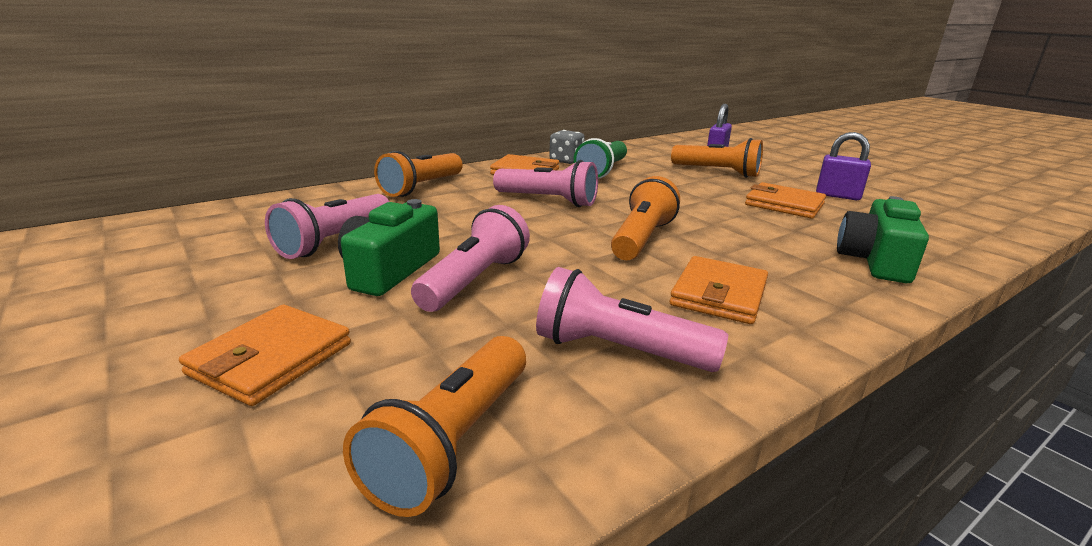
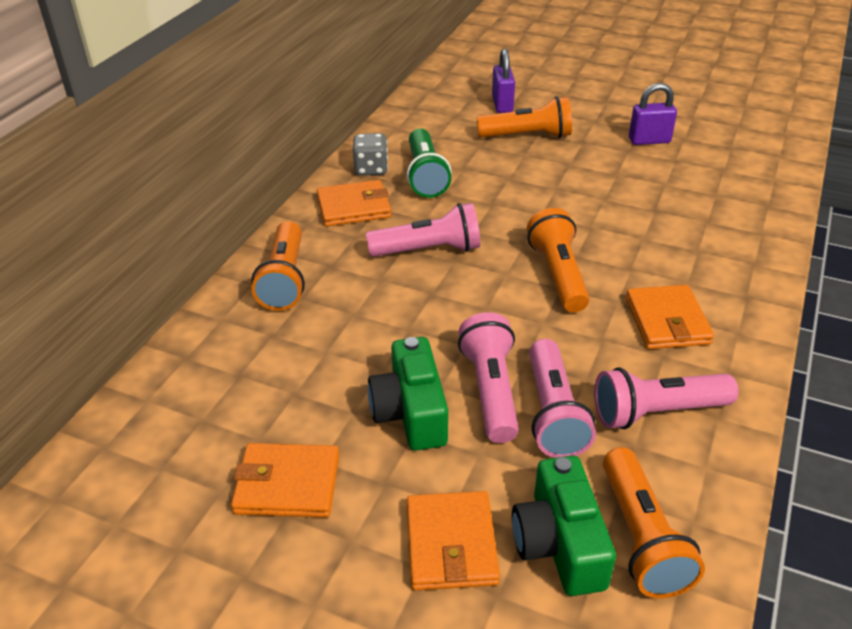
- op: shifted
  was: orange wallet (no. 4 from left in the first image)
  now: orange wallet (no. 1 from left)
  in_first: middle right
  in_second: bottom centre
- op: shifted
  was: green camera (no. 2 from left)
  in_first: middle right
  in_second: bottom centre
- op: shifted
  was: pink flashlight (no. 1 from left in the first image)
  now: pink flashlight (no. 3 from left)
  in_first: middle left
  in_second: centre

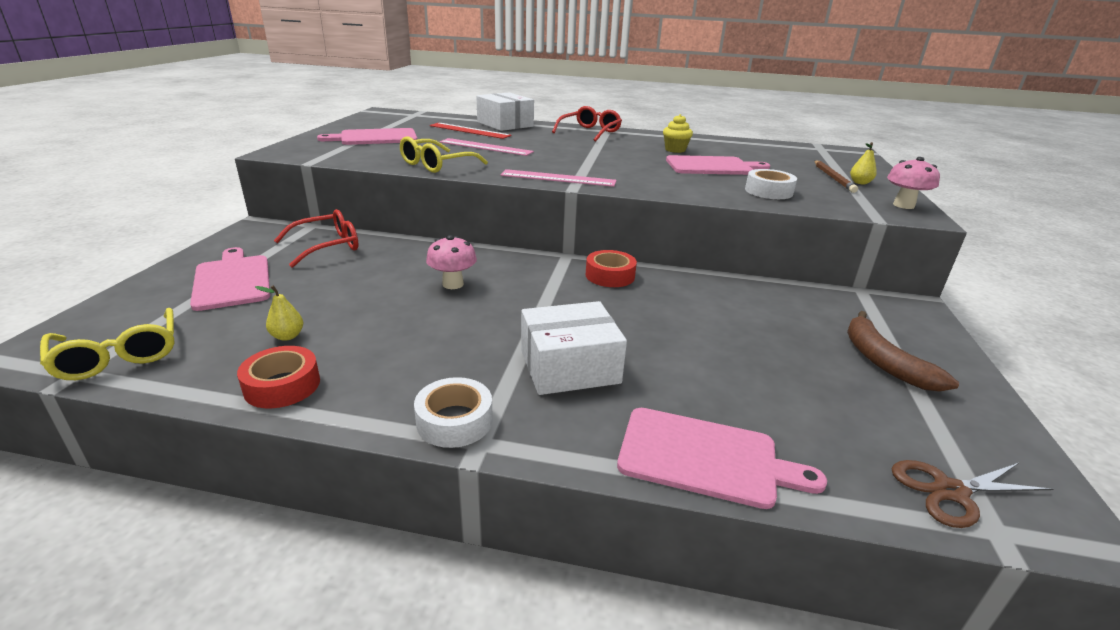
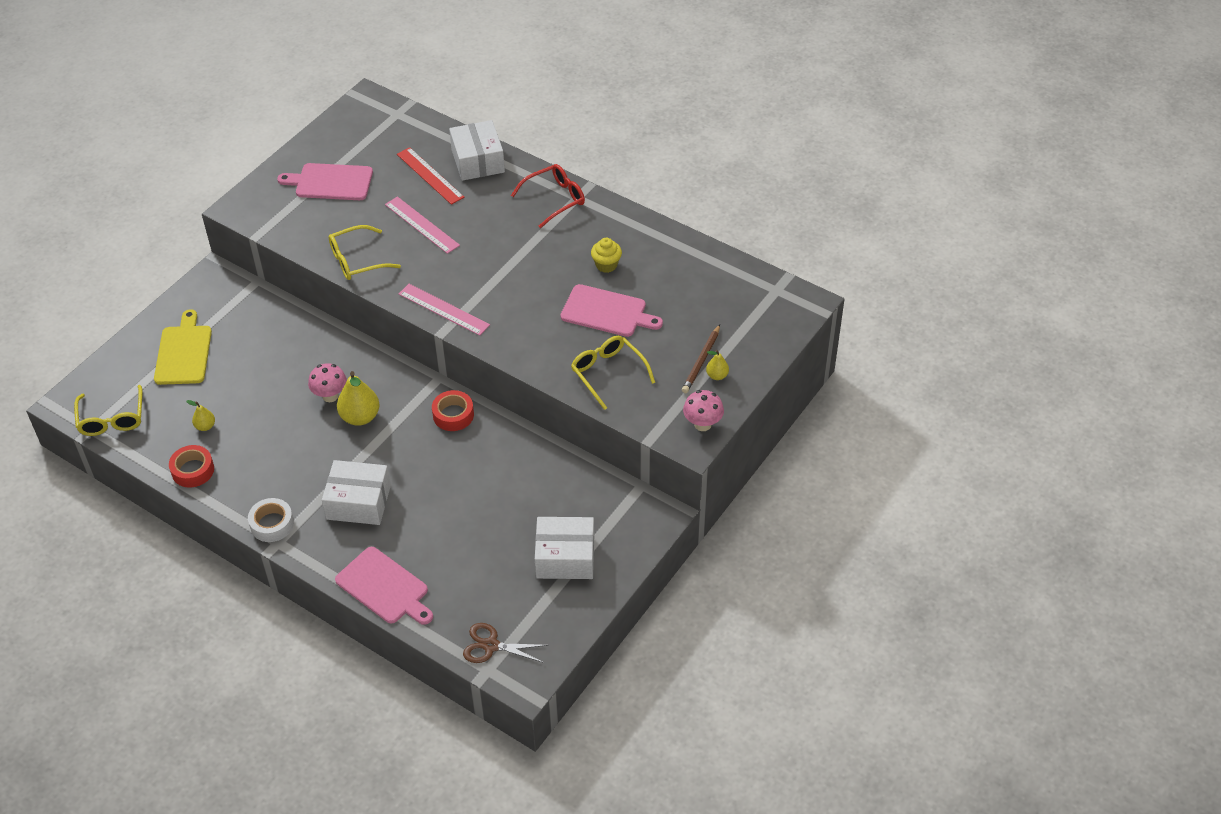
- op: repainted
  was: pink cutting board (no. 1 from left)
  now: yellow cutting board
  in_first: middle left
  in_second: middle left
- op: new
  now: yellow pear (no. 2 from left)
  in_second: middle left
- op: swapped
  was: brown banana
  now: white box (no. 3 from left)
  in_first: middle right
  in_second: bottom centre
- op: swapped
  was: white tape (no. 2 from left)
  now: yellow glasses (no. 3 from left)
  in_first: top right
  in_second: centre
- op: gone
  was: red glasses (no. 1 from left)
  in_first: middle left

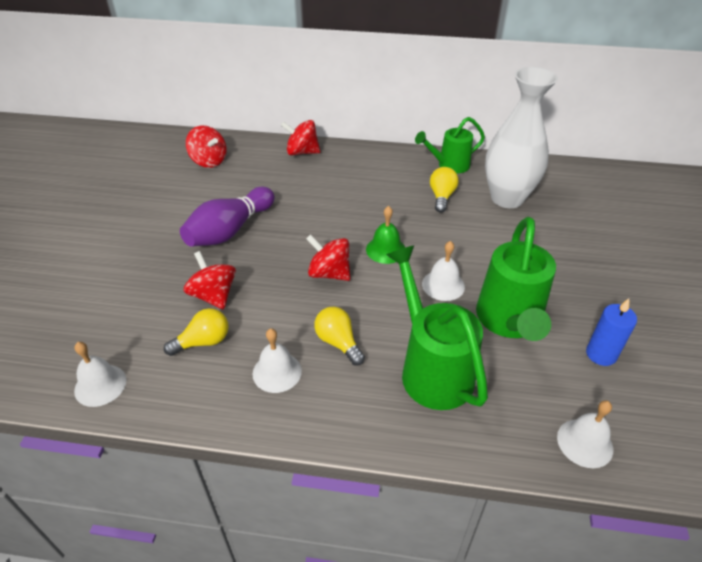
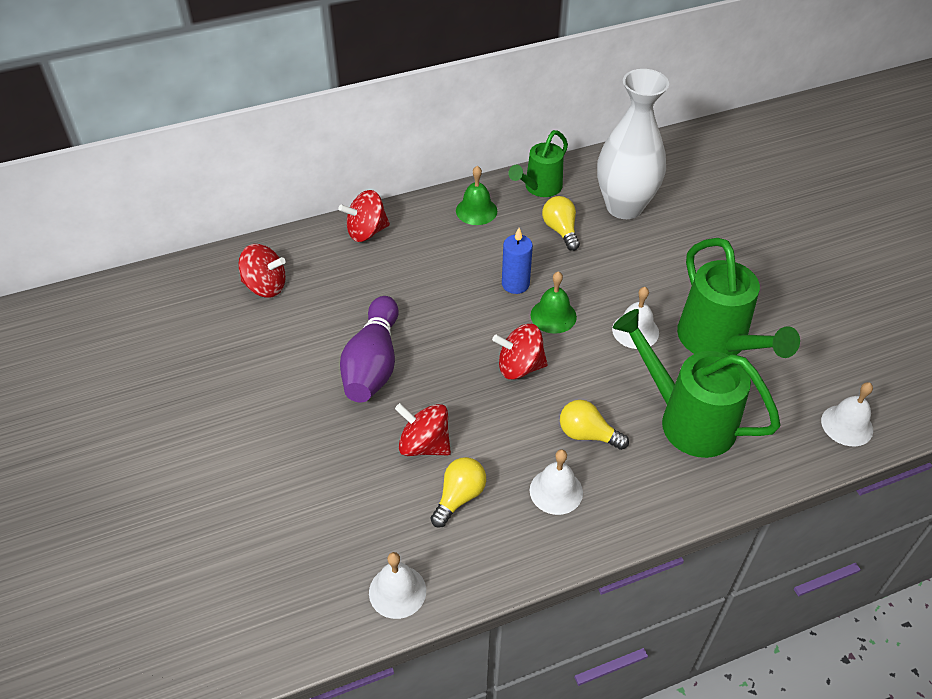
- op: new
  now: green bell (no. 1 from left)
  in_second: top centre
- op: shifted
  was: blue candle
  in_first: middle right
  in_second: centre

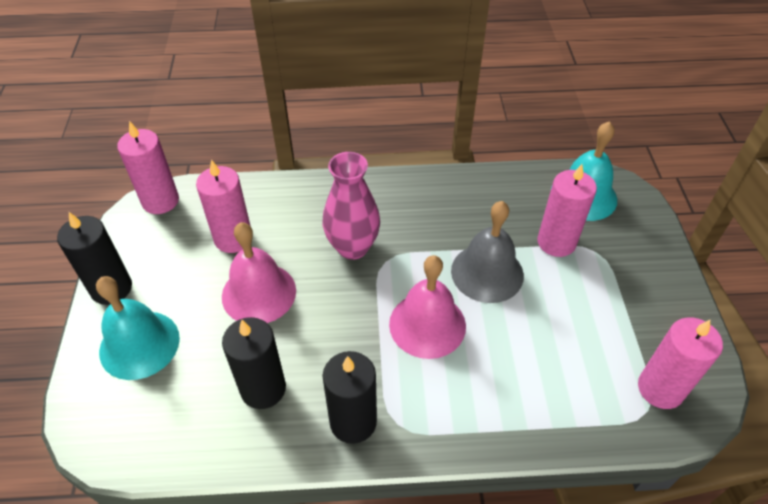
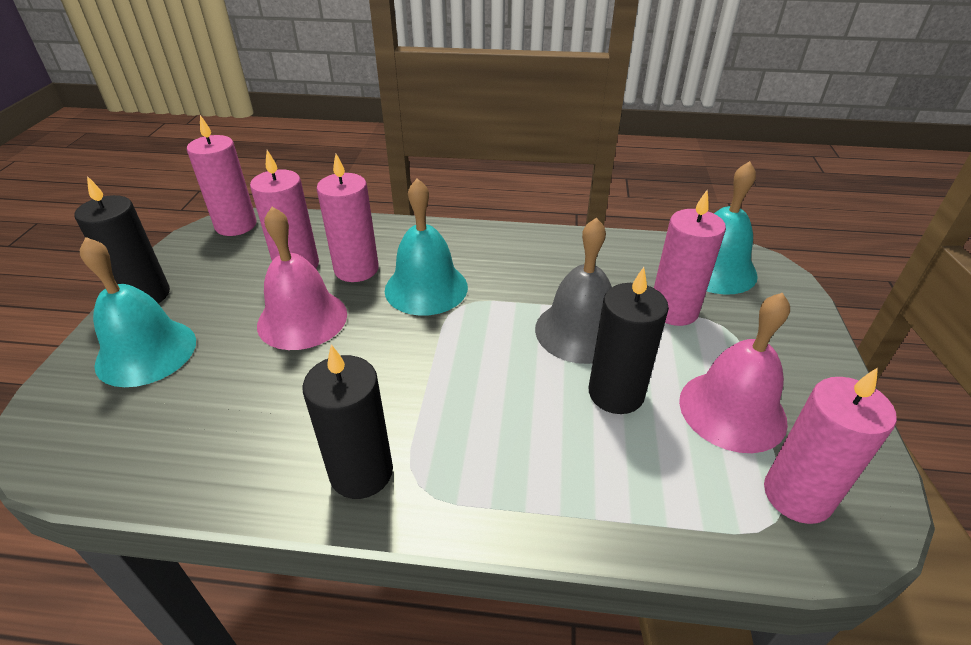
- op: new
  now: pink candle (no. 3 from left)
  in_second: centre
- op: swapped
  was: pink vase
  now: turquoise bell (no. 2 from left)
  in_first: centre
  in_second: centre
- op: shifted
  was: black candle (no. 2 from left in the first image)
  now: black candle (no. 3 from left)
  in_first: bottom left
  in_second: centre
- op: shifted
  was: pink bell (no. 2 from left)
  in_first: centre
  in_second: middle right

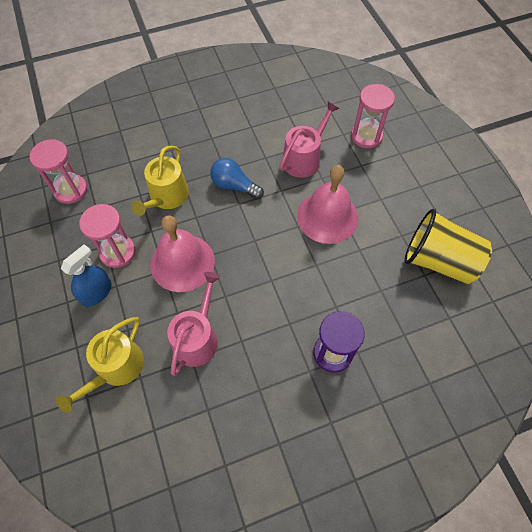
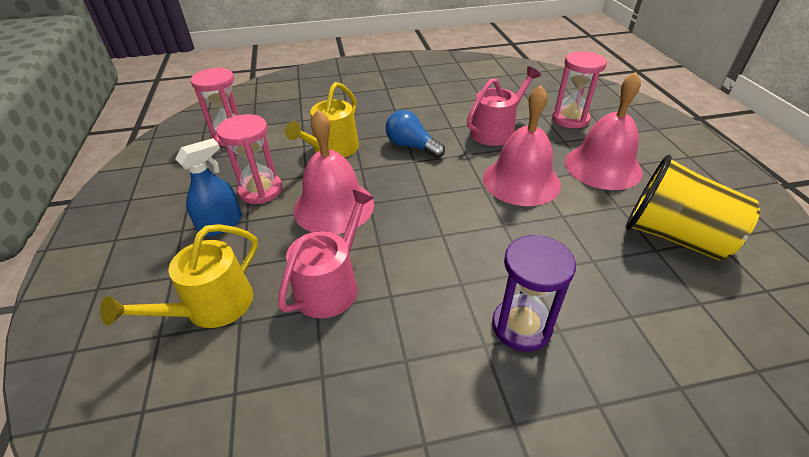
- op: new
  now: pink bell (no. 3 from left)
  in_second: top right

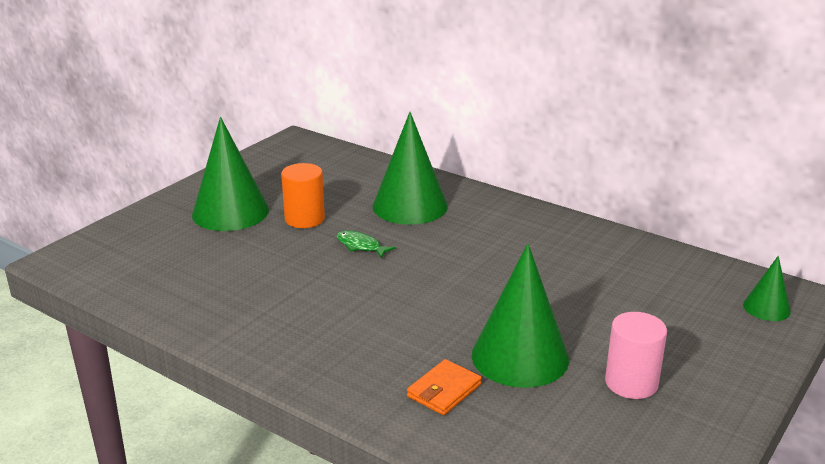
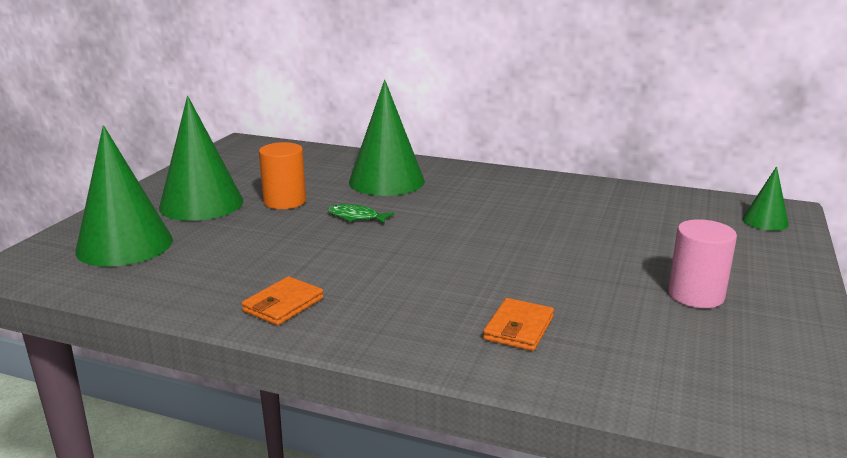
- op: shifted
  was: green cone (no. 3 from left in the first image)
  now: green cone (no. 1 from left)
  in_first: bottom centre
  in_second: middle left
- op: new
  now: orange wallet (no. 1 from left)
  in_second: centre

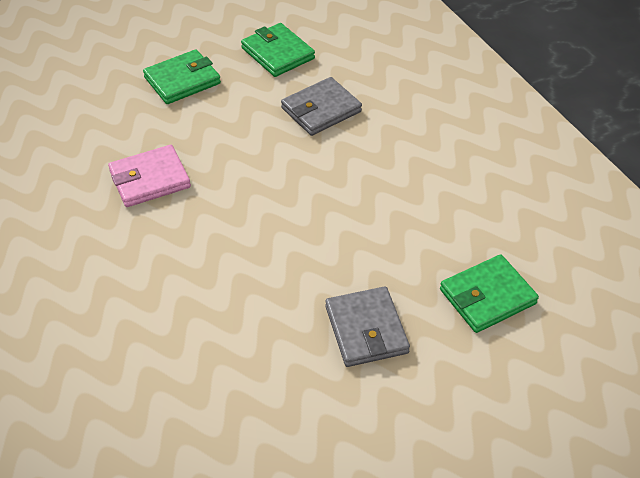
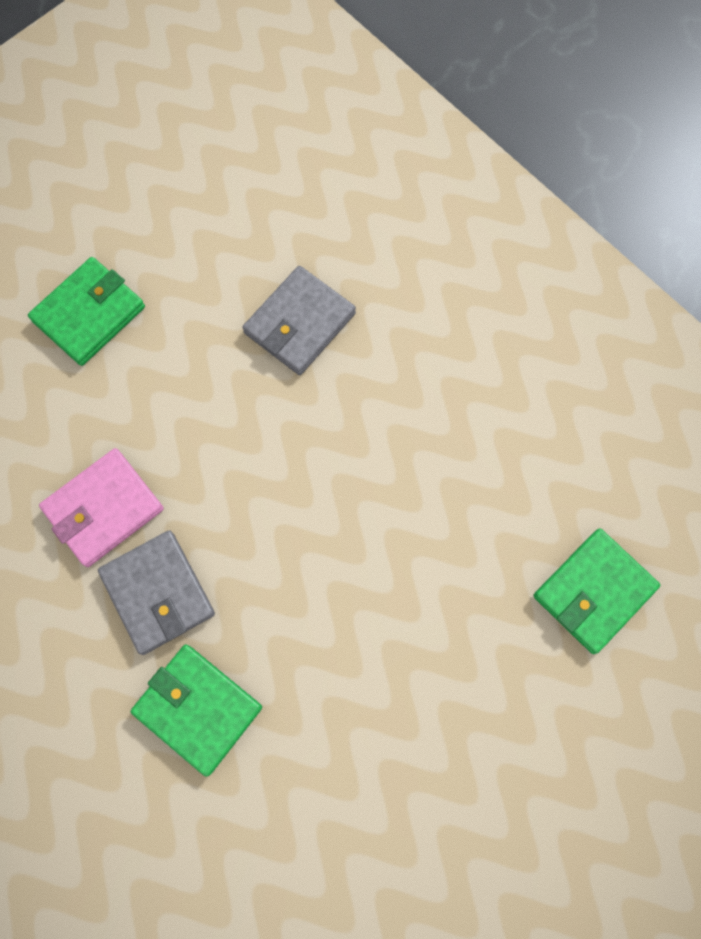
- op: shifted
  was: grey wallet (no. 2 from left in the first image)
  now: grey wallet (no. 1 from left)
  in_first: bottom centre
  in_second: middle left
- op: shifted
  was: green wallet (no. 2 from left)
  in_first: top centre
  in_second: bottom left

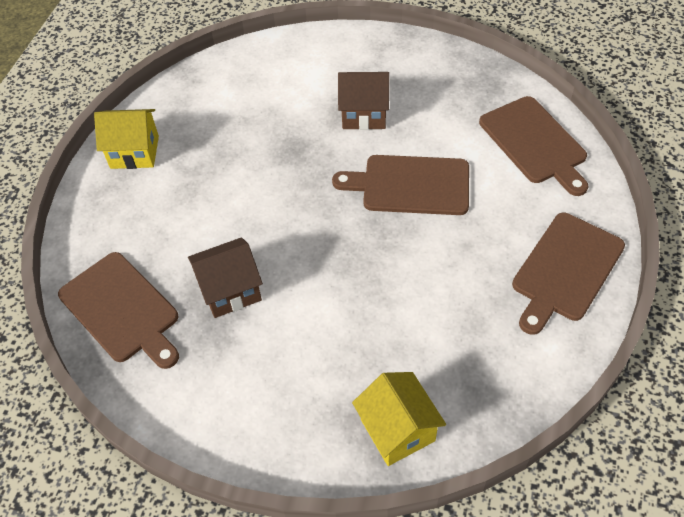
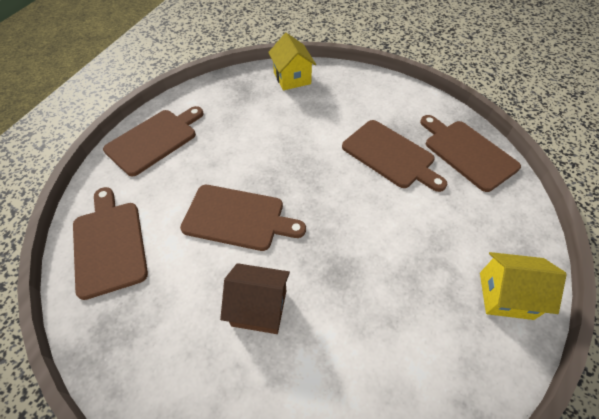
- op: swapped
  was: brown house (no. 1 from left)
  now: brown cutting board (no. 4 from left)
  in_first: middle left
  in_second: centre

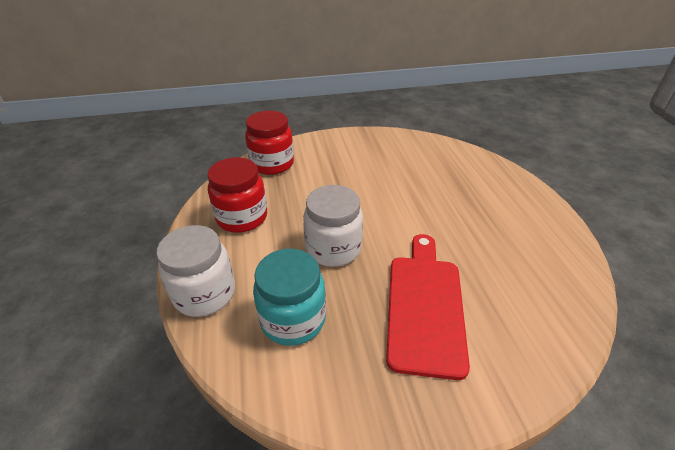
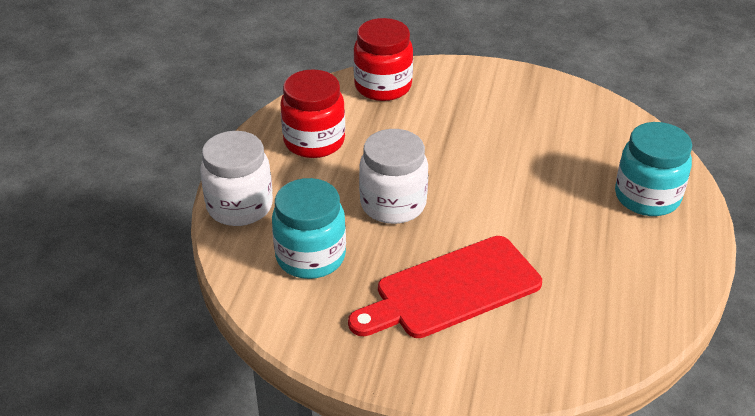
- op: rotated
  was: red cutting board
  in_first: bottom centre
  in_second: bottom centre
  clockwise: -150
- op: new
  now: turquoise jar (no. 2 from left)
  in_second: middle right

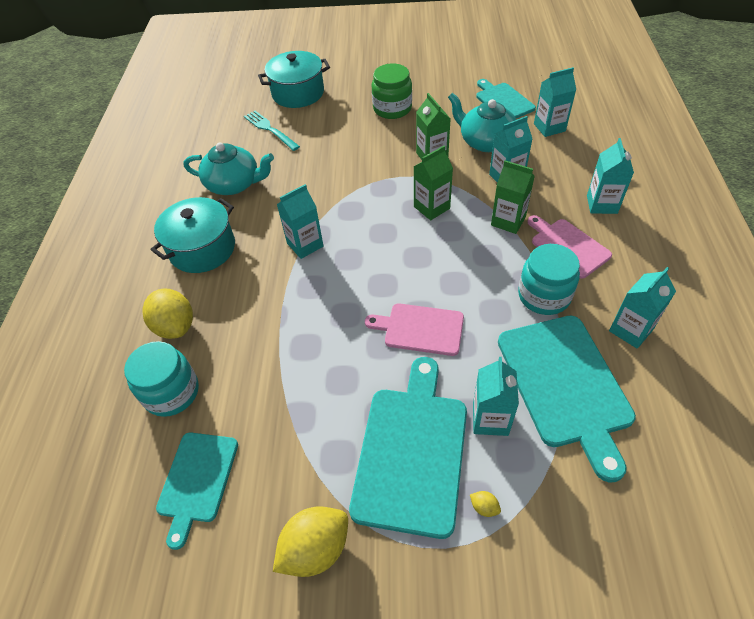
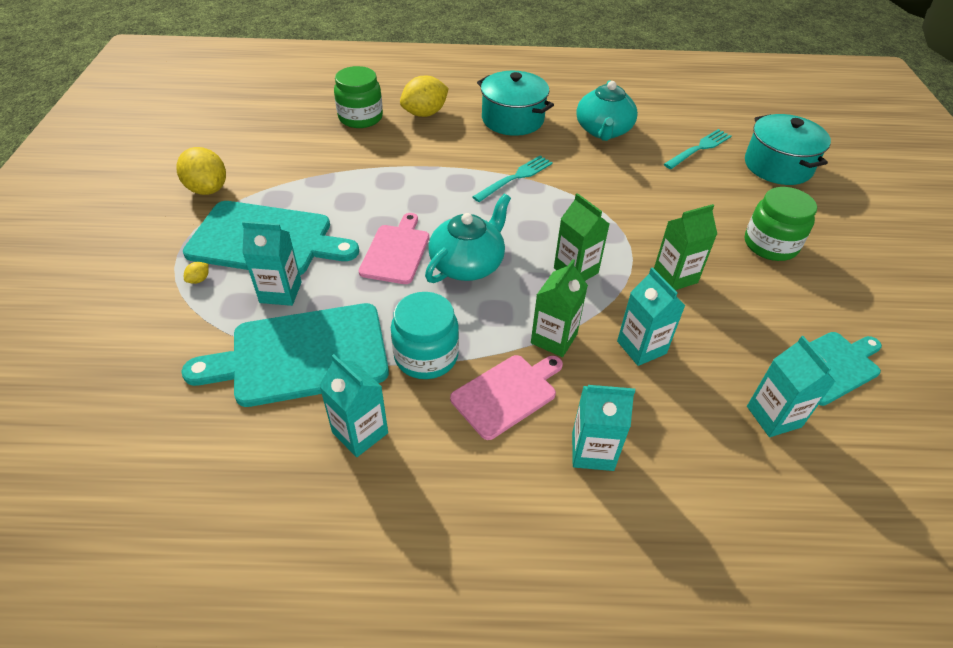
- op: repainted
  was: turquoise jar (no. 1 from left)
  now: green jar (no. 1 from left)
  in_first: middle left
  in_second: top centre
- op: shifted
  was: turquoise teapot (no. 2 from left in the first image)
  now: turquoise teapot (no. 1 from left)
  in_first: top centre
  in_second: centre
- op: swapped
  was: turquoise carton (no. 1 from left)
  now: turquoise fork (no. 1 from left)
  in_first: centre
  in_second: top centre
- op: gone
  was: turquoise cutting board (no. 1 from left)
  in_first: bottom left

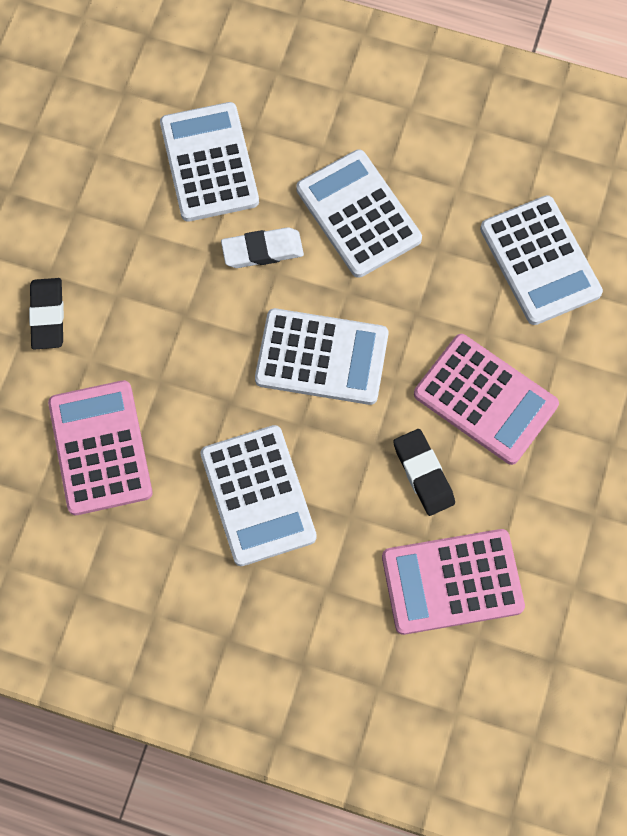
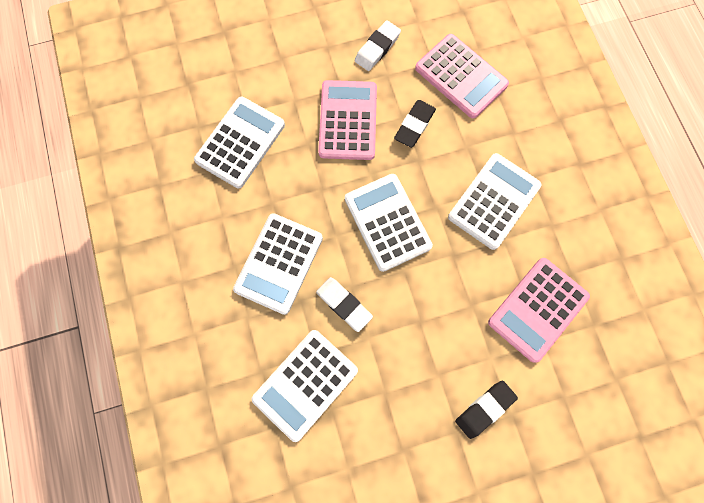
- op: new
  now: white eraser (no. 2 from left)
  in_second: top centre

